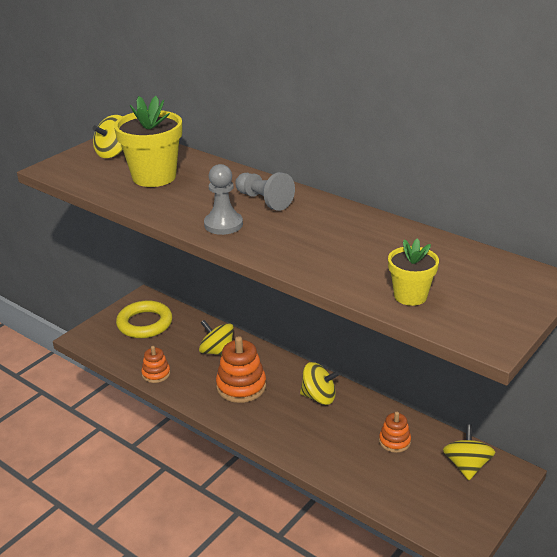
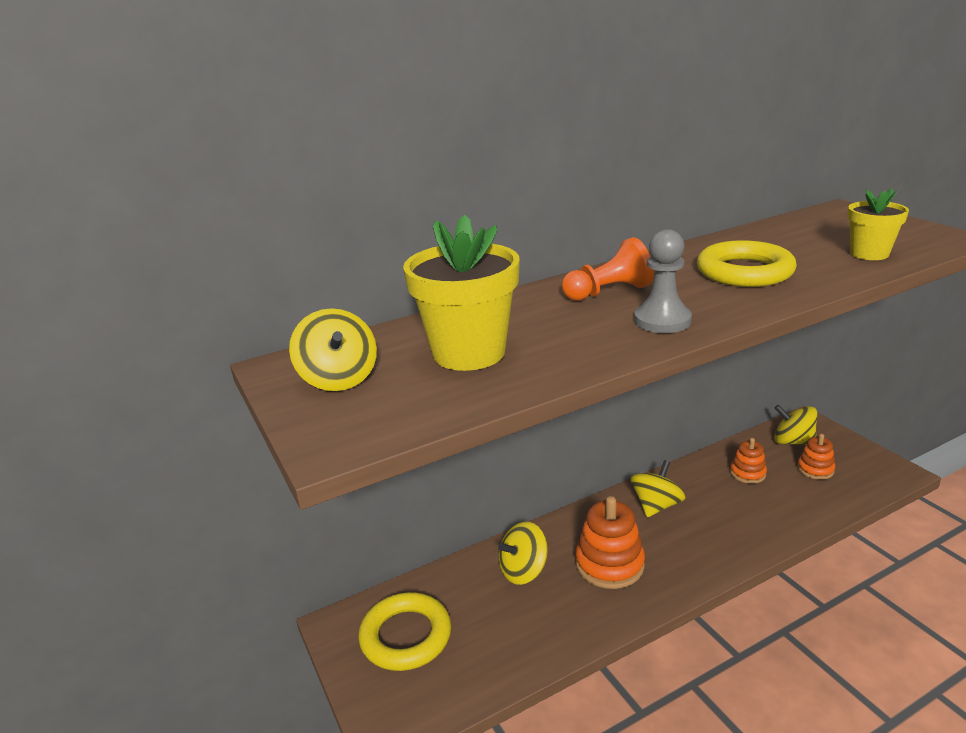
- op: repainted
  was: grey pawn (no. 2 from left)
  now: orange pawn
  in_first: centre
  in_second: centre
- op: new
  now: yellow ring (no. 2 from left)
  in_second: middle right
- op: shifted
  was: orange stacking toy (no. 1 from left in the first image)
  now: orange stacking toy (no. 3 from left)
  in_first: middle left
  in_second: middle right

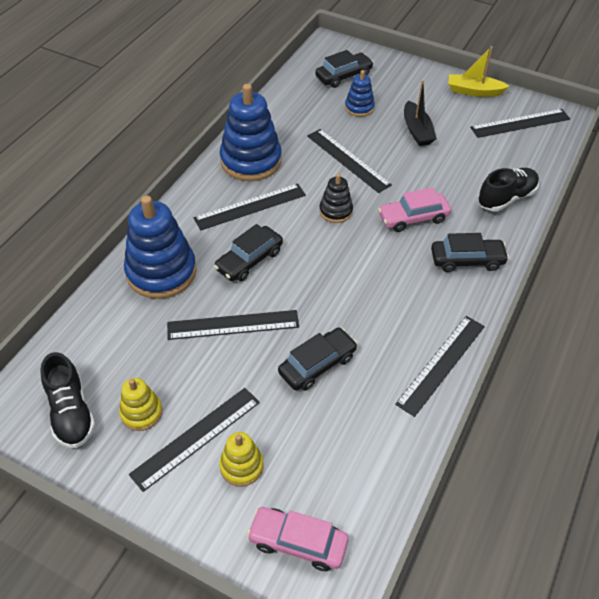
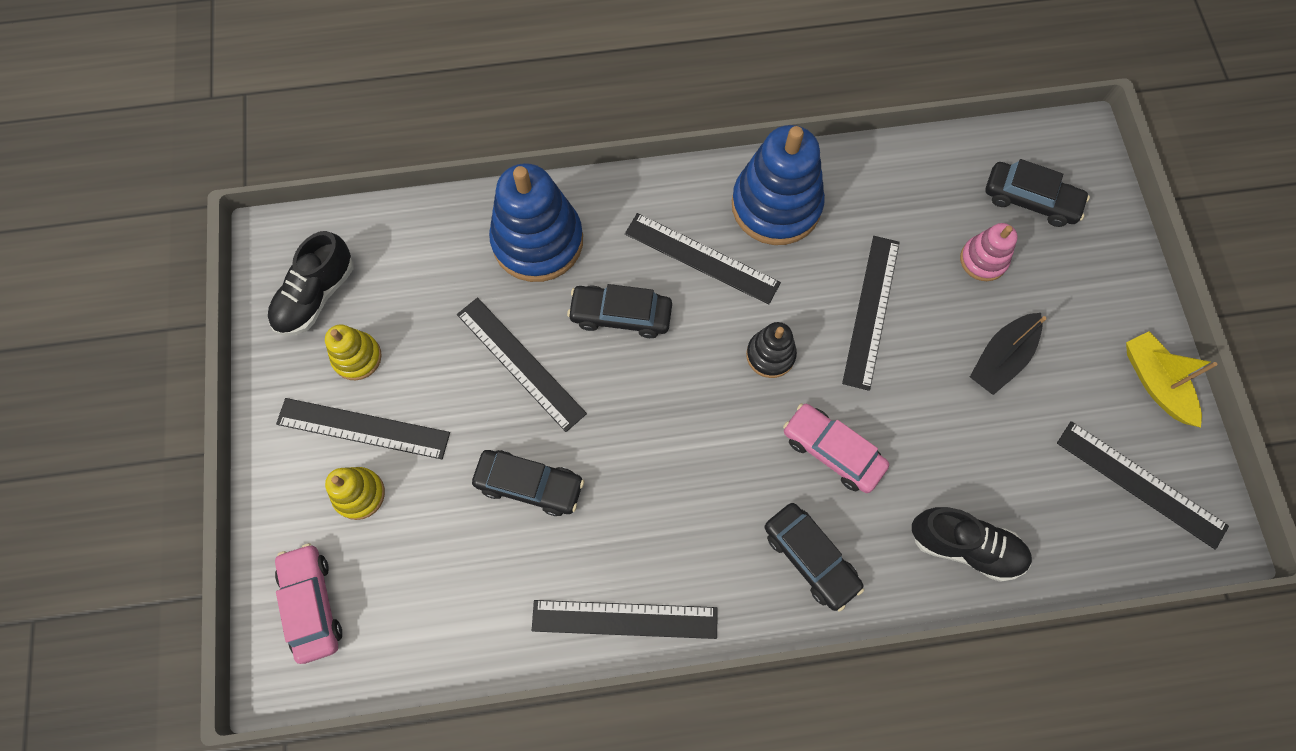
- op: repainted
  was: blue stacking toy (no. 3 from left)
  now: pink stacking toy
  in_first: top centre
  in_second: middle right

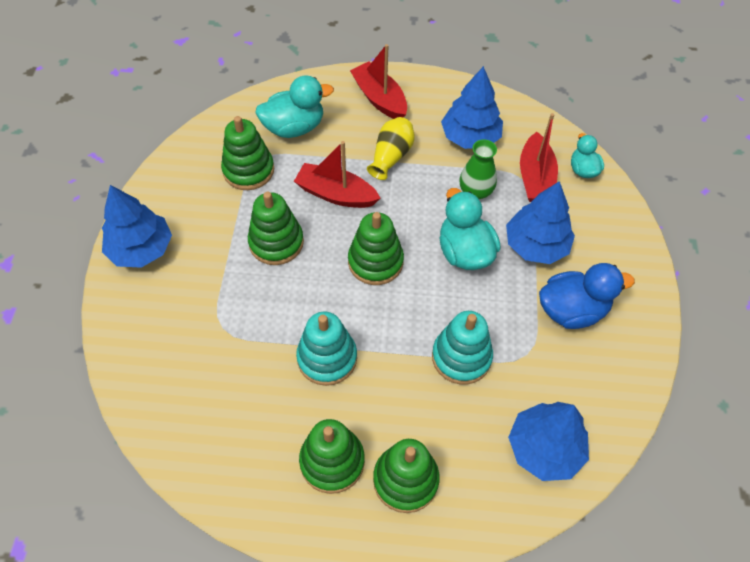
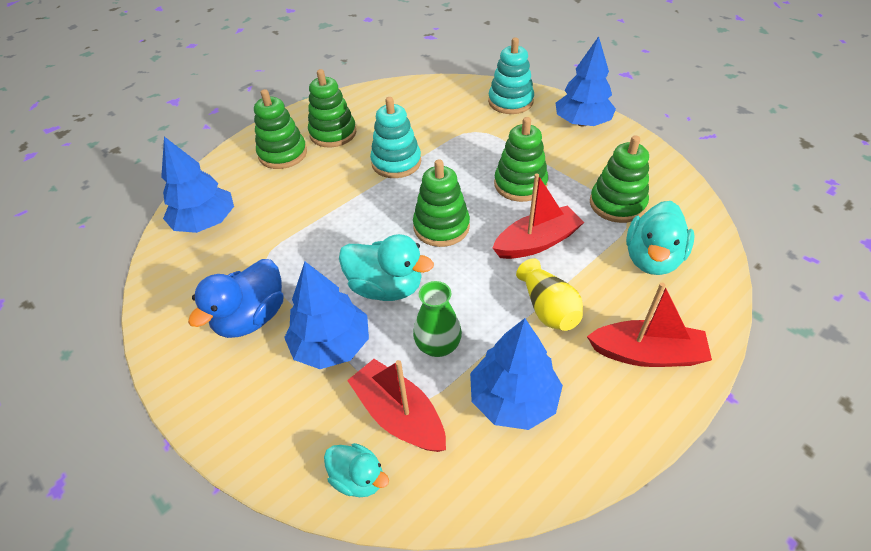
- op: shifted
  was: turquoise stacking toy (no. 2 from left)
  in_first: centre
  in_second: top centre

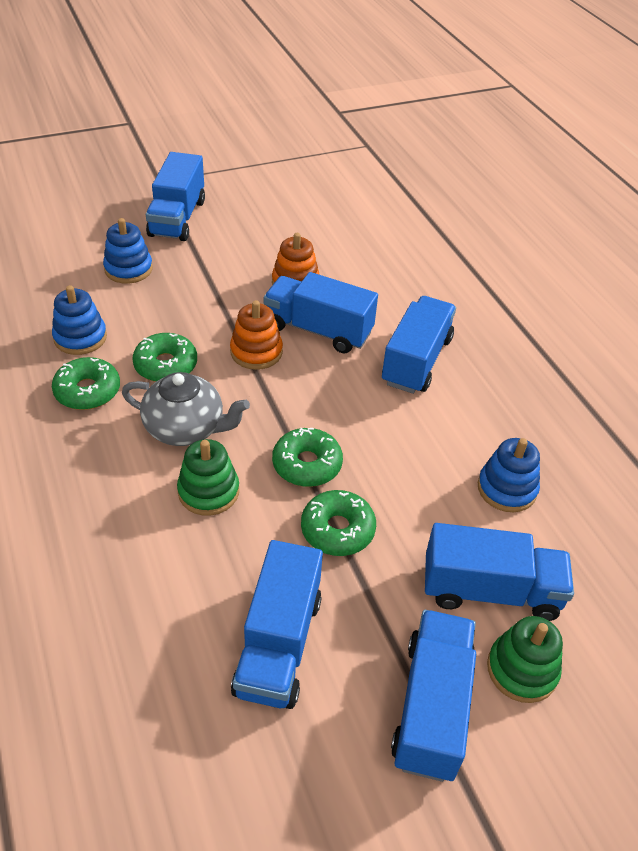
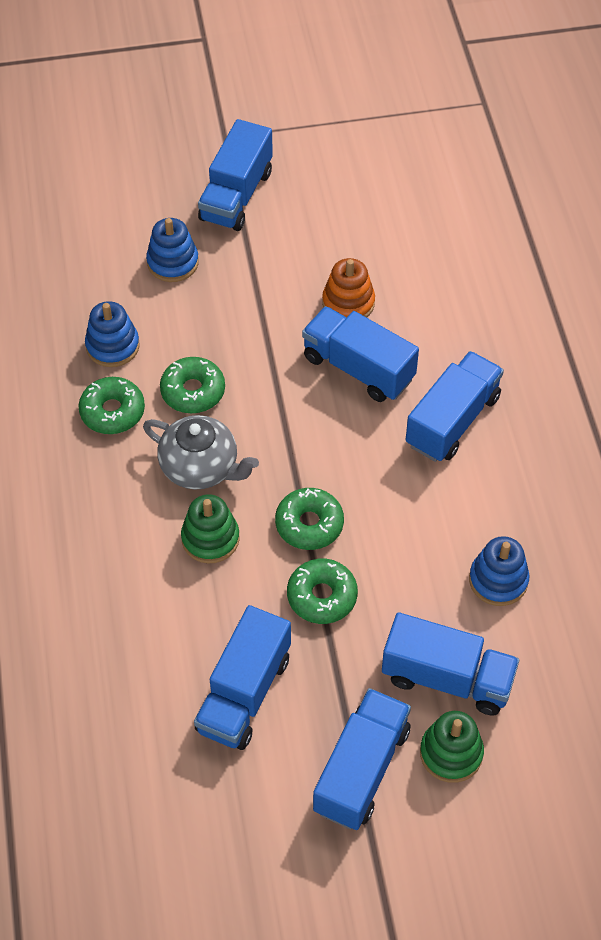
- op: gone
  was: orange stacking toy (no. 1 from left)
  in_first: centre

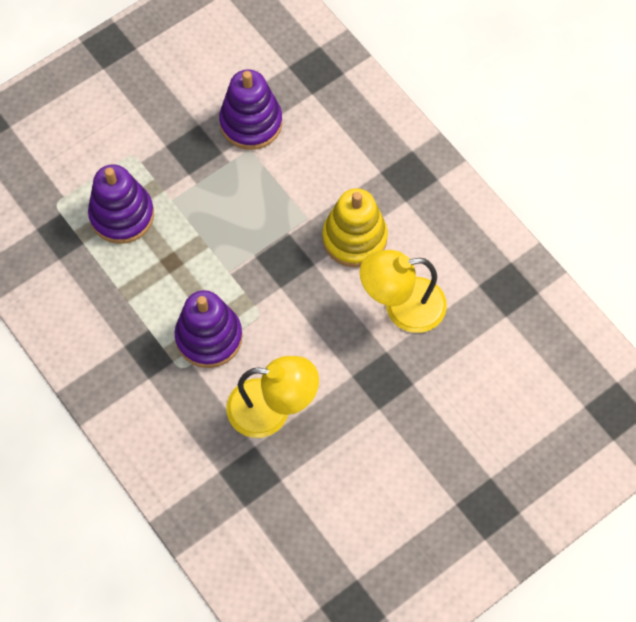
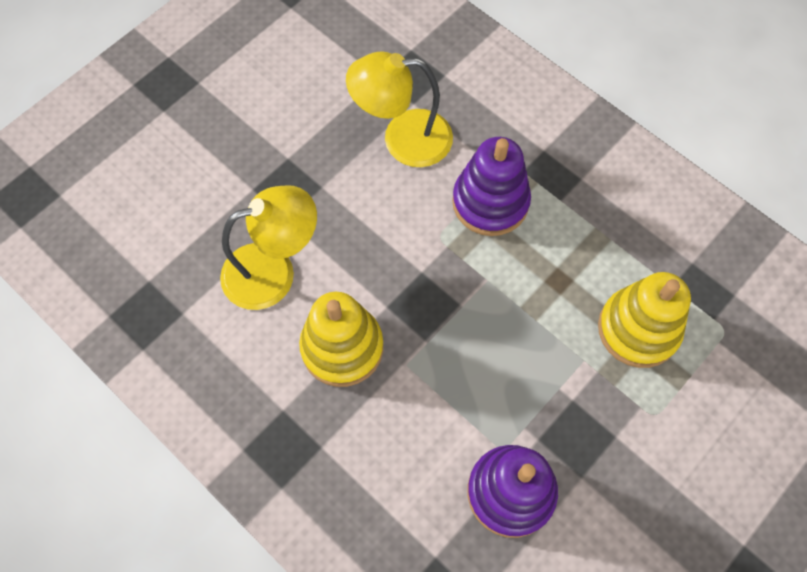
- op: repainted
  was: purple stacking toy (no. 1 from left)
  now: yellow stacking toy (no. 2 from left)
  in_first: top left
  in_second: middle right

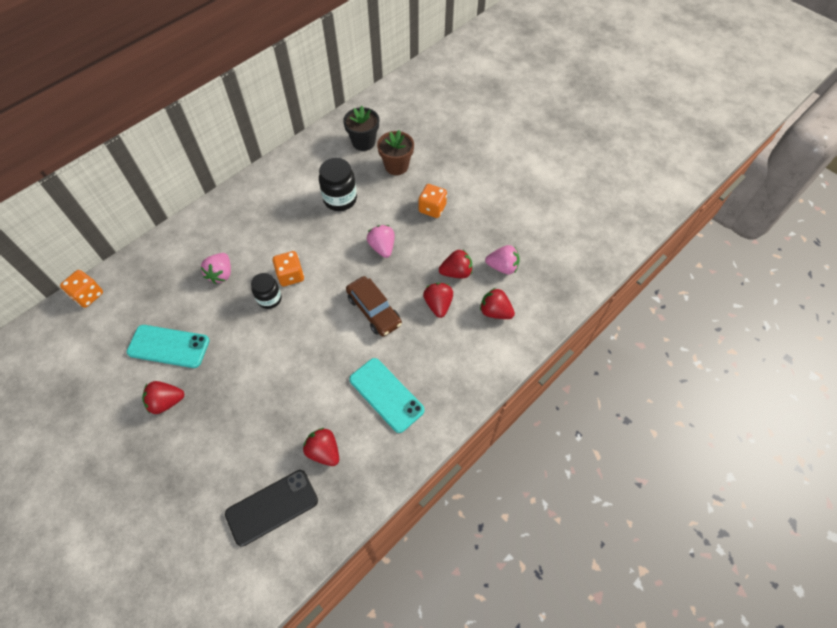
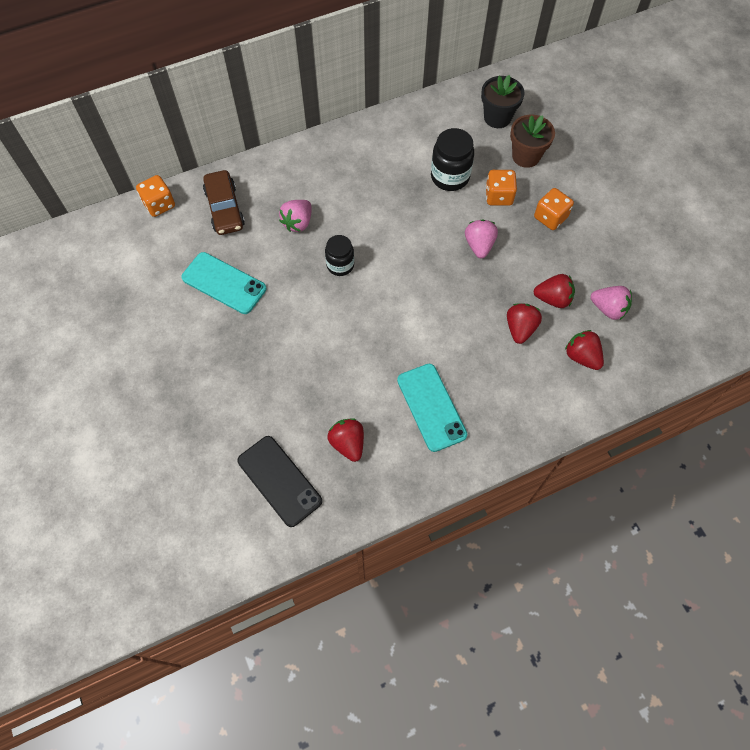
- op: shifted
  was: brown car
  in_first: centre
  in_second: top left
- op: rotated
  was: black phone
  in_first: bottom left
  in_second: centre
  clockwise: 60
- op: shifted
  was: orange dice (no. 2 from left)
  in_first: centre
  in_second: top right
- op: gone
  was: red strawberry (no. 1 from left)
  in_first: middle left

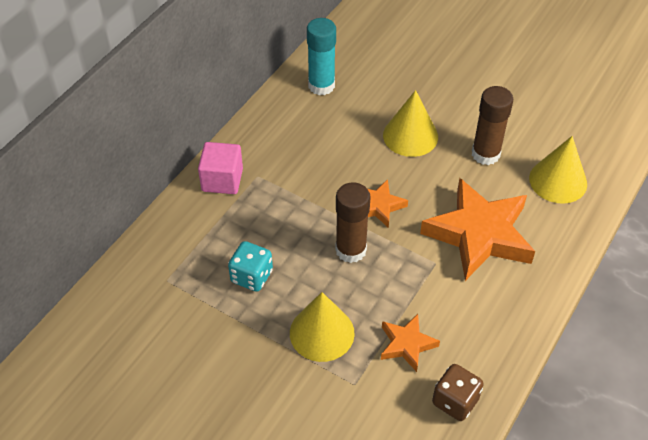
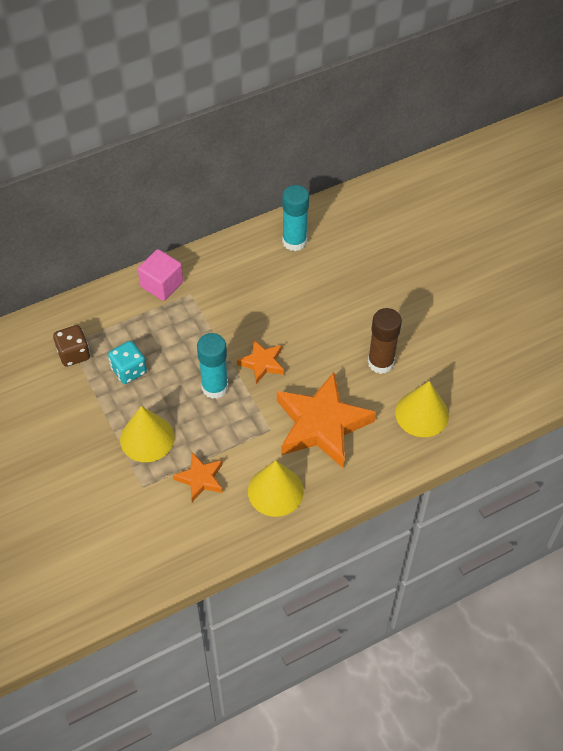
- op: shifted
  was: brown dice
  in_first: bottom right
  in_second: middle left
- op: repainted
  was: brown glue stick (no. 1 from left)
  now: turquoise glue stick (no. 1 from left)
  in_first: centre
  in_second: centre
- op: shifted
  was: yellow cone (no. 2 from left)
  in_first: top centre
  in_second: centre

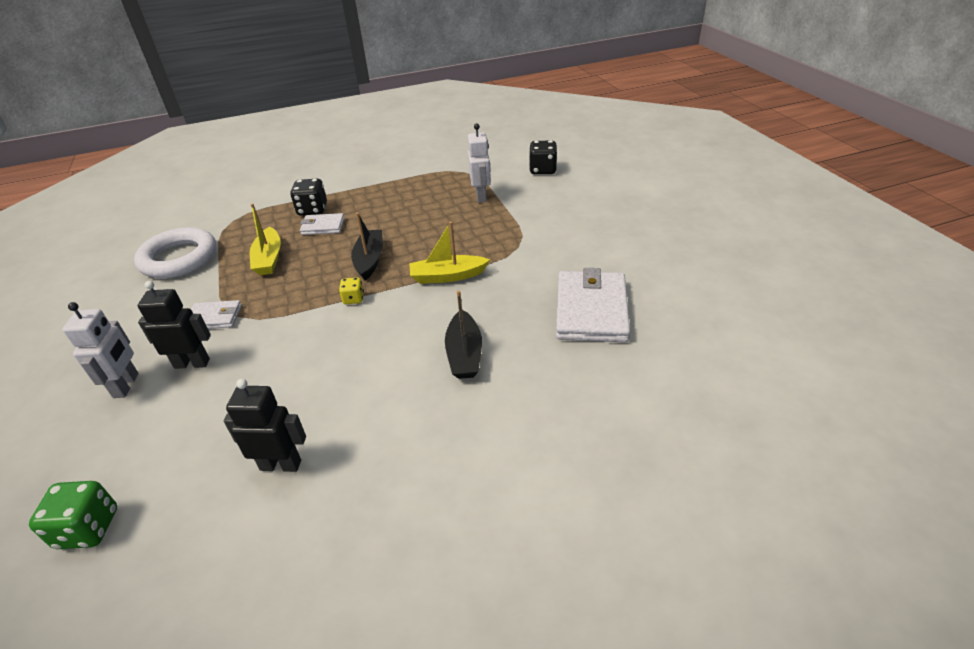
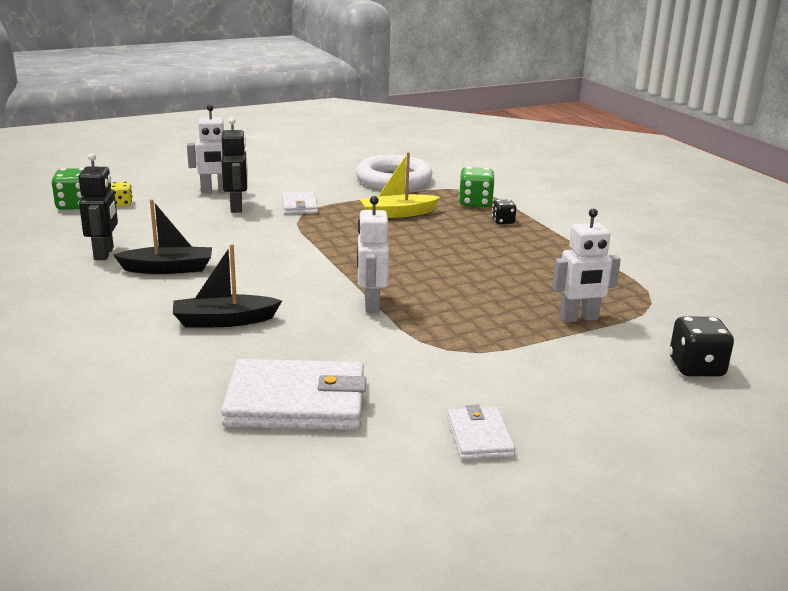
- op: shifted
  was: yellow dice
  in_first: centre
  in_second: top left
- op: shifted
  was: black boat (no. 1 from left)
  in_first: centre
  in_second: middle left
- op: swapped
  was: yellow boat (no. 2 from left)
  now: white robot (no. 2 from left)
  in_first: centre
  in_second: centre
- op: shifted
  was: white wallet (no. 2 from left in the first image)
  now: white wallet (no. 3 from left)
  in_first: middle left
  in_second: bottom centre
- op: new
  now: green dice (no. 2 from left)
  in_second: top centre
- op: scaled
  was: black dice (no. 1 from left)
  in_first: top left
  in_second: centre
  ratio: 0.59

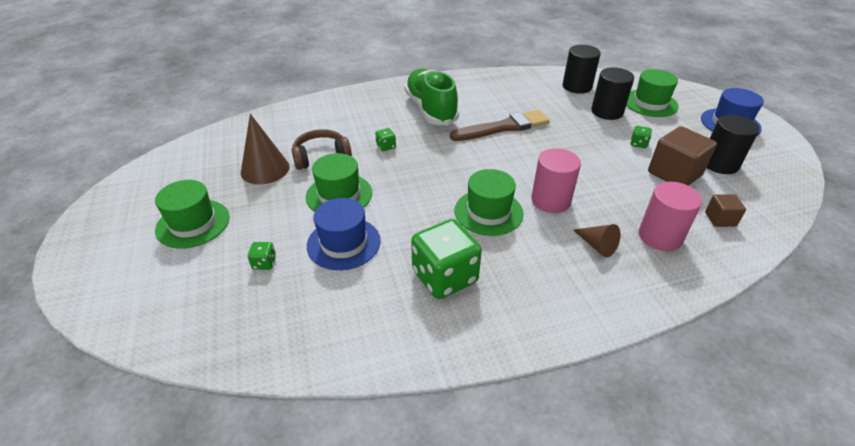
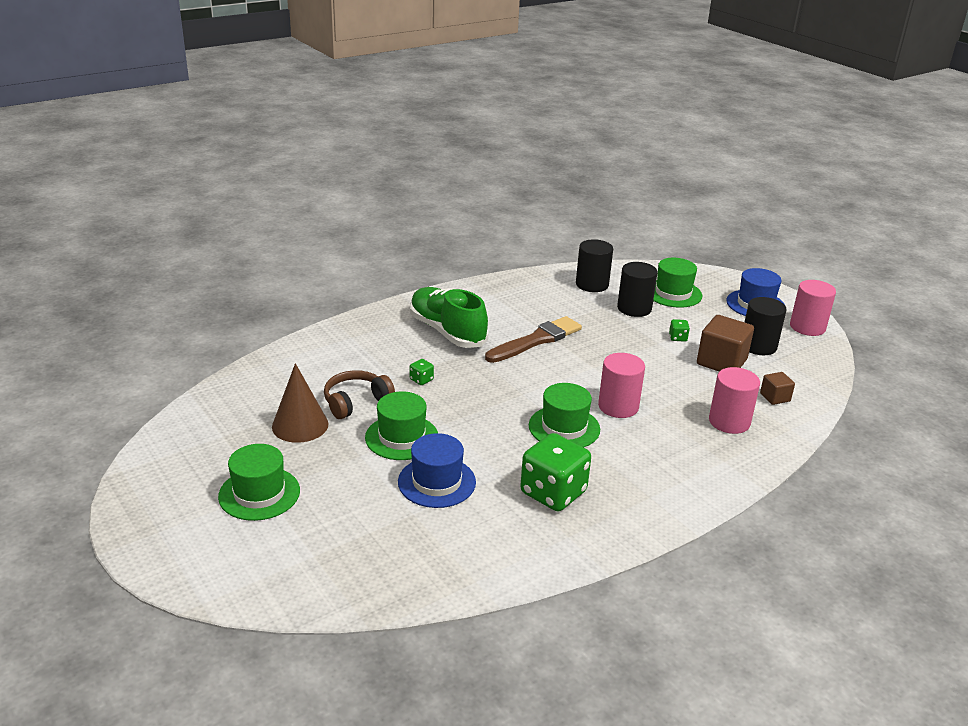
- op: new
  now: pink cylinder (no. 3 from left)
  in_second: middle right
- op: gone
  was: green dice (no. 1 from left)
  in_first: middle left
- op: gone
  was: brown cone (no. 2 from left)
  in_first: middle right

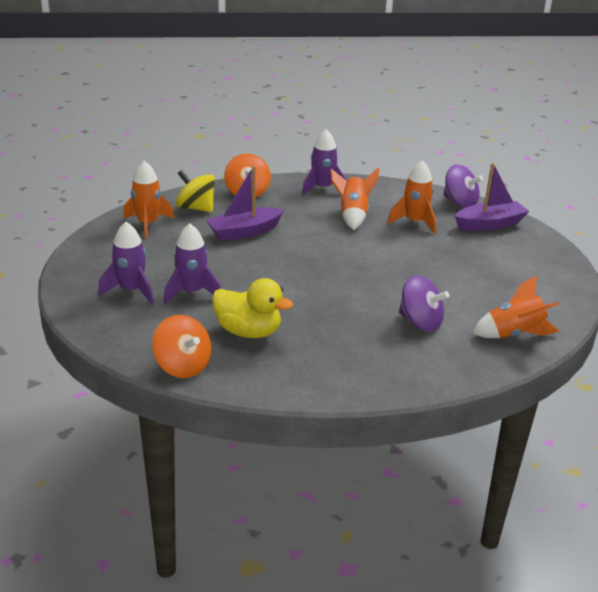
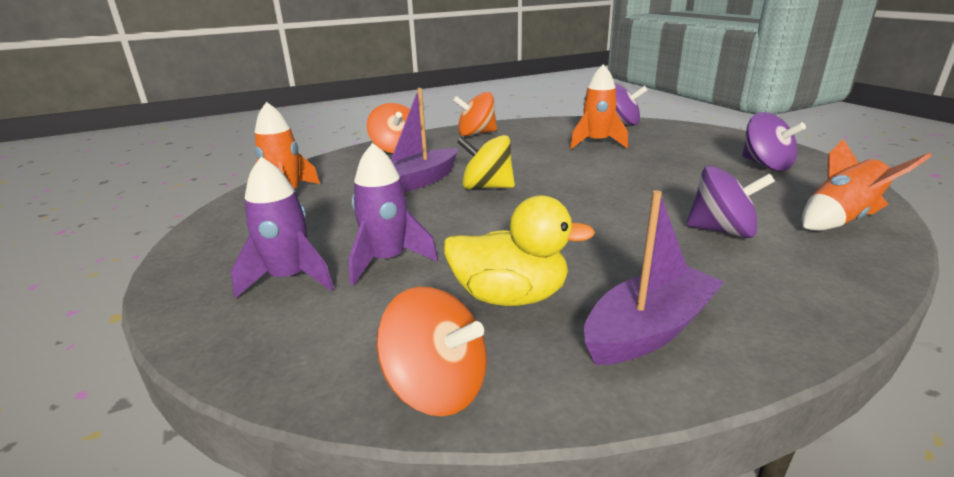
- op: swapped
  was: purple rocket (no. 3 from left)
  now: orange spinning top (no. 3 from left)
  in_first: top centre
  in_second: top centre
- op: shifted
  was: yellow spinning top
  in_first: top left
  in_second: centre
- op: shifted
  was: purple boat (no. 2 from left)
  in_first: top right
  in_second: middle right
- op: new
  now: purple spinning top (no. 3 from left)
  in_second: top right
- op: gone
  was: orange rocket (no. 2 from left)
  in_first: centre

